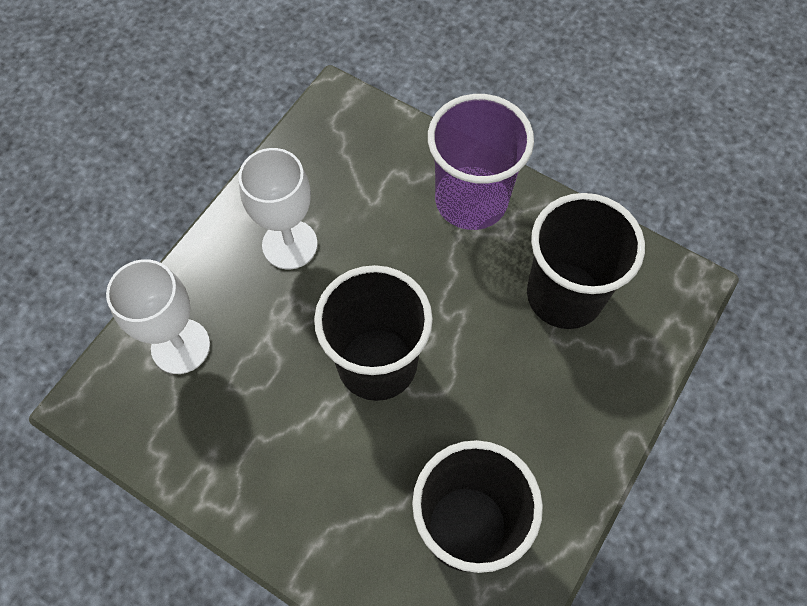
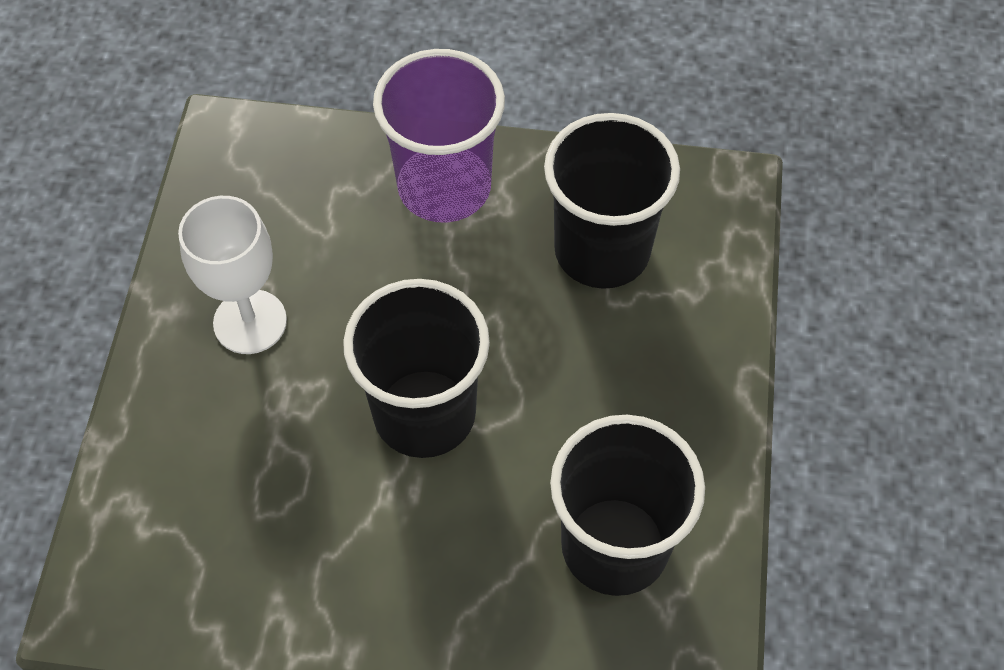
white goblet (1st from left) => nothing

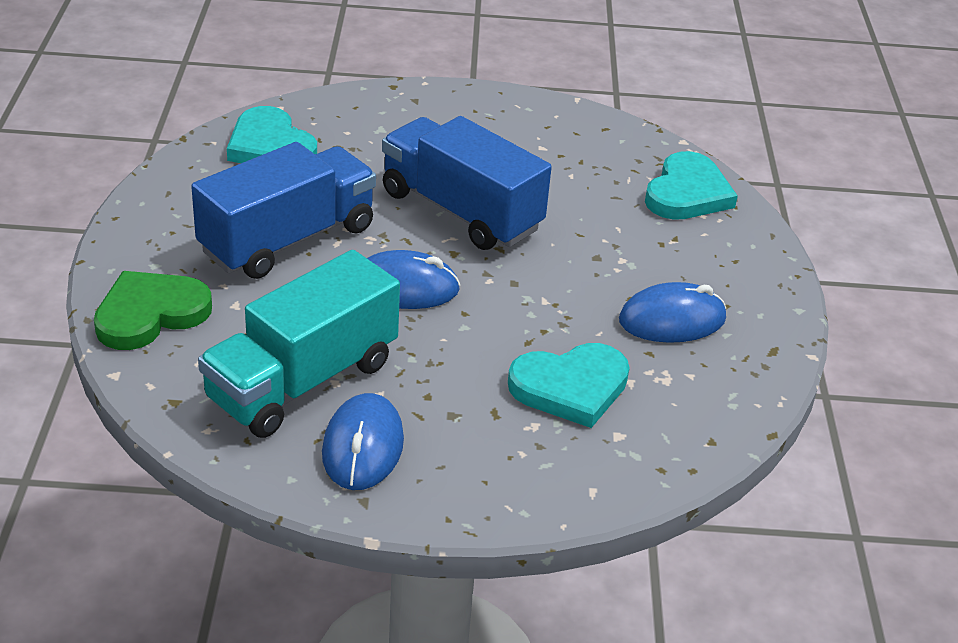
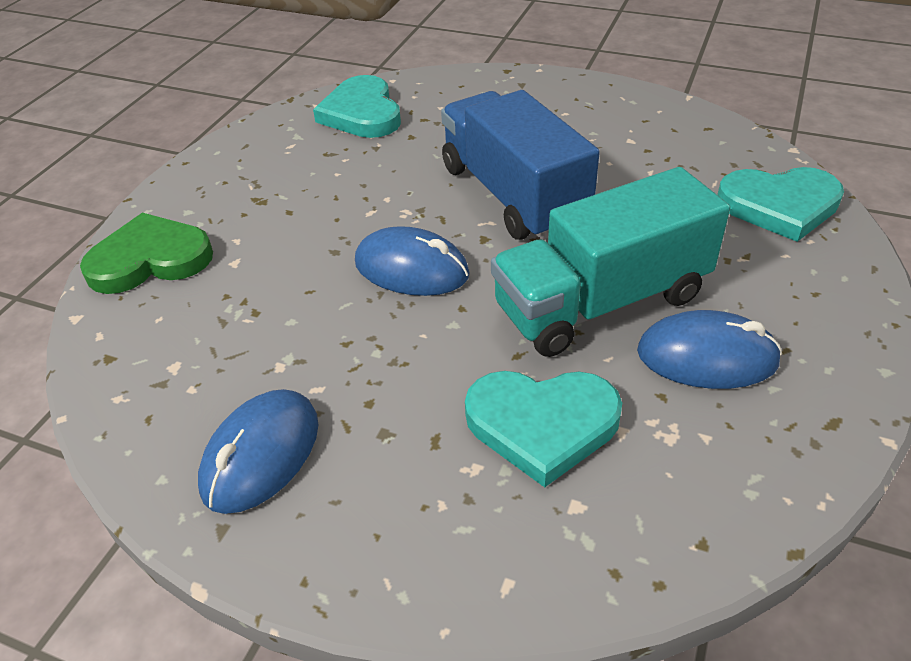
blue truck (1st from left) => nothing
turquoise heart (3rd from left), 45 degrees clockwise
turquoise truck, moved

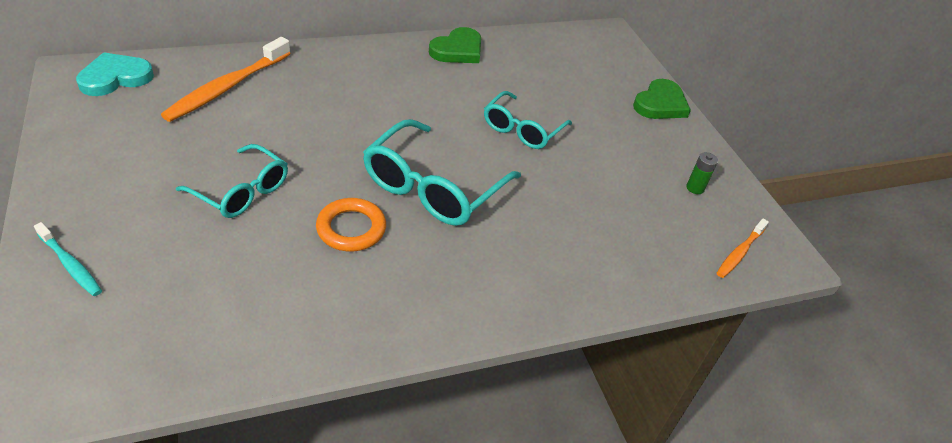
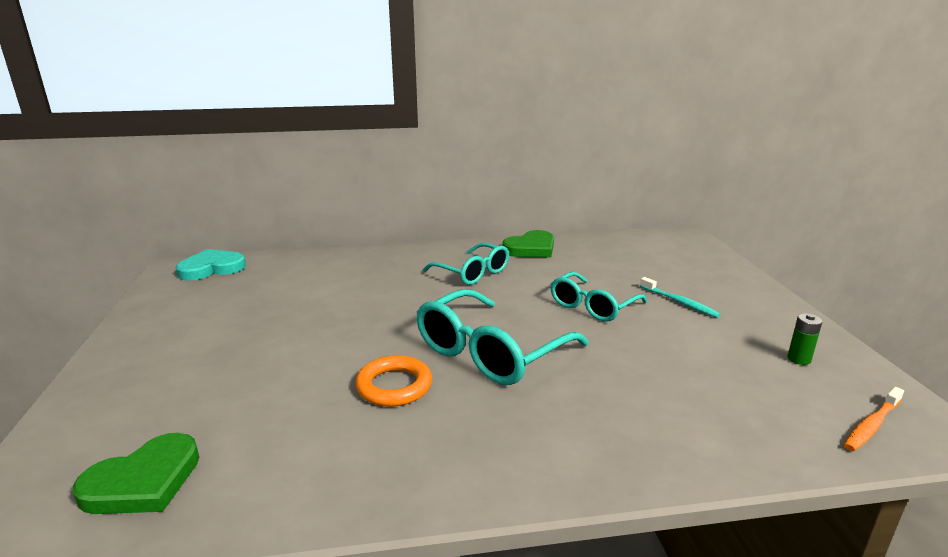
orange toothbrush (1st from left) => nothing
green heart (2nd from left in the first image) => green heart (1st from left), moved
turquoise glasses (1st from left), moved
turquoise toothbrush, moved

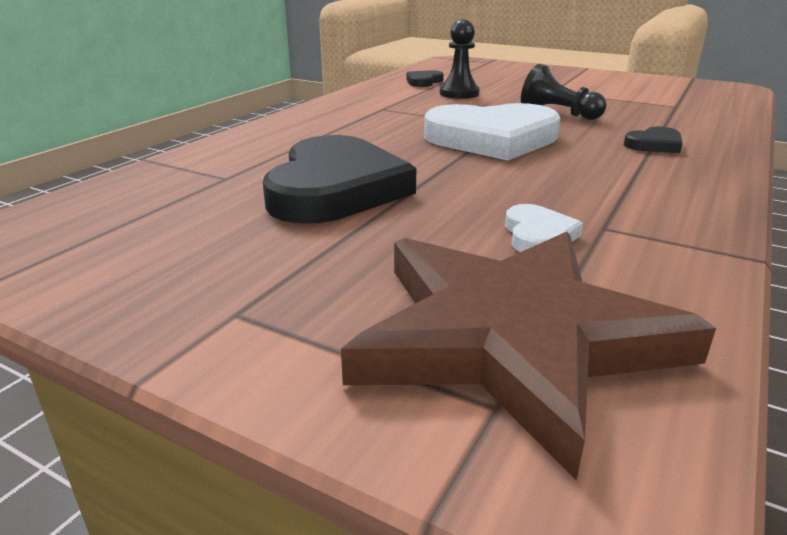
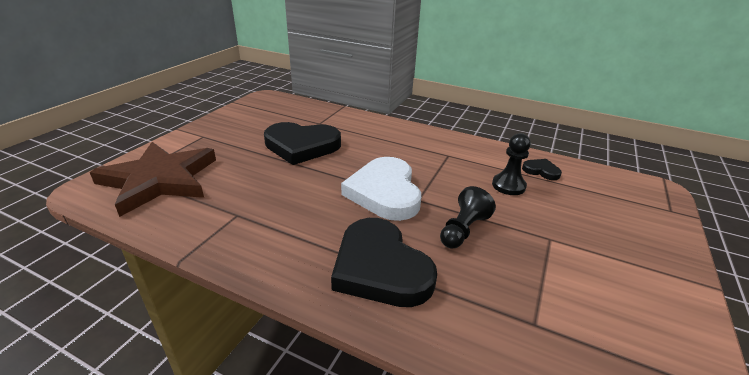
black heart (3rd from left in the first image) => black heart (2nd from left), x2.24
white heart (2nd from left) => nothing

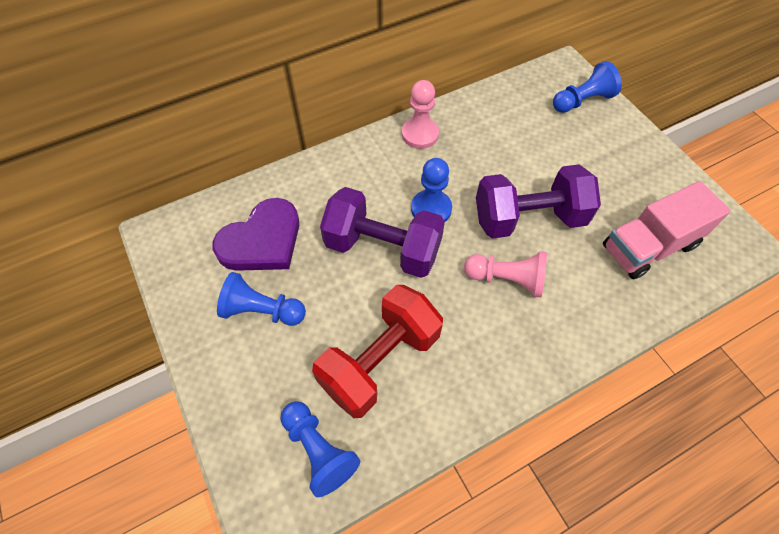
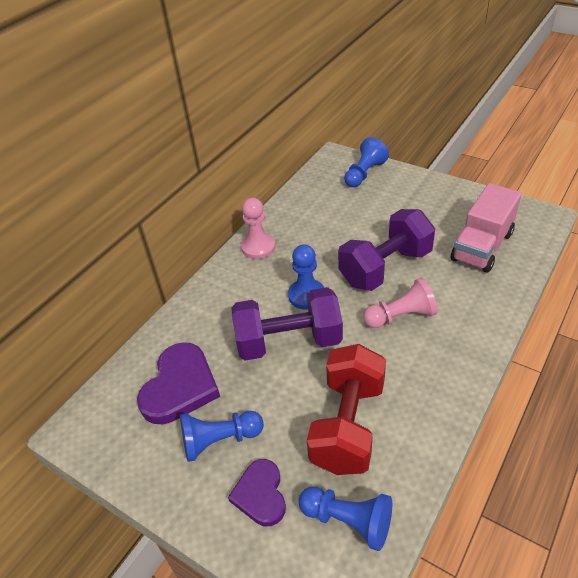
nothing => purple heart (2nd from left)

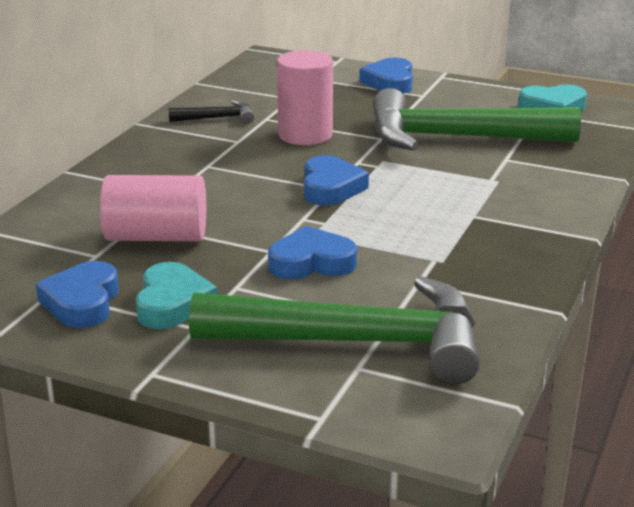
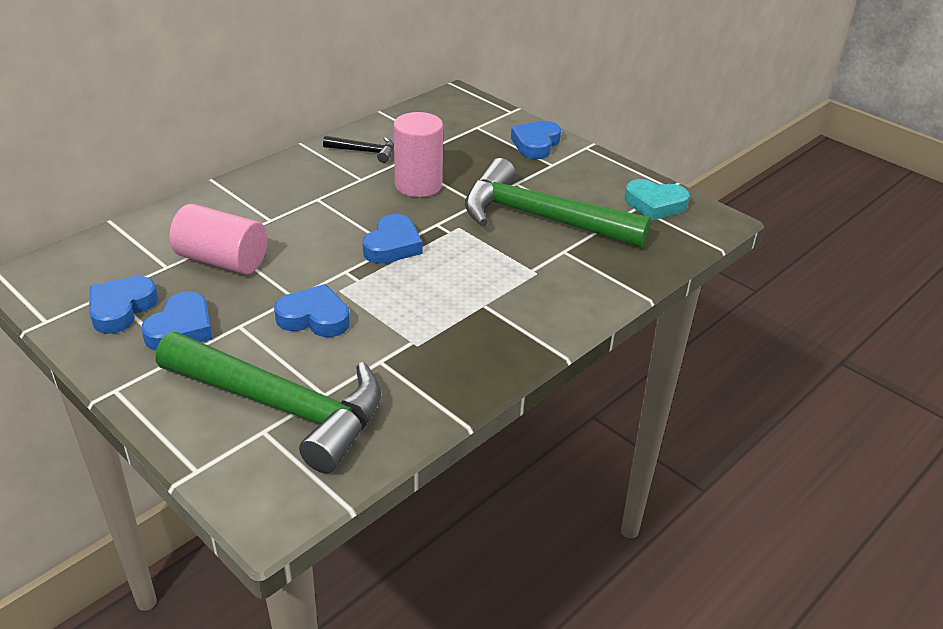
turquoise heart (1st from left) => blue heart (2nd from left)

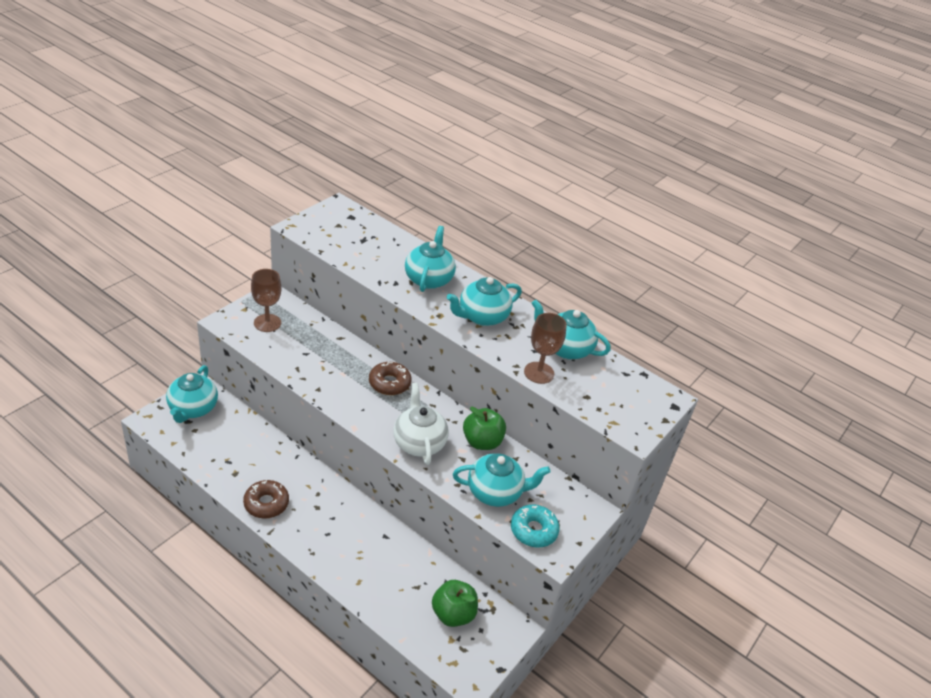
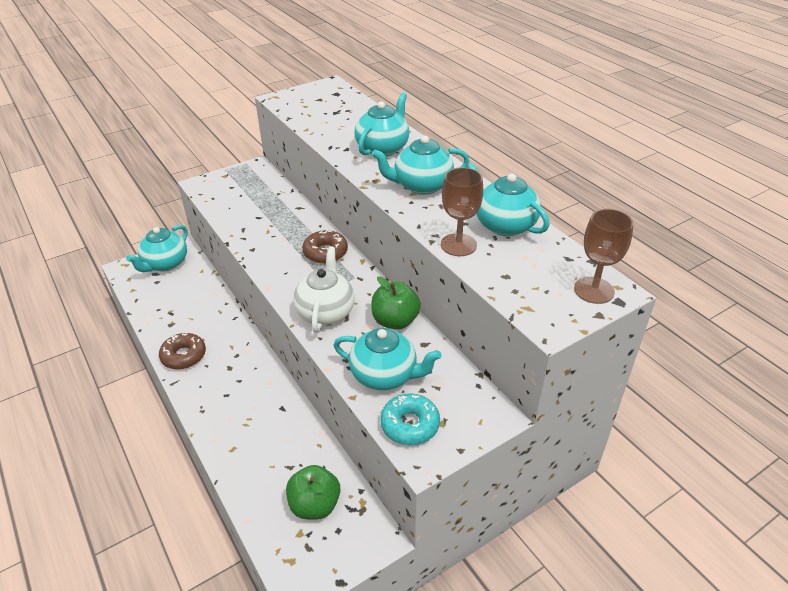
brown goblet (1st from left in the first image) => brown goblet (2nd from left), moved

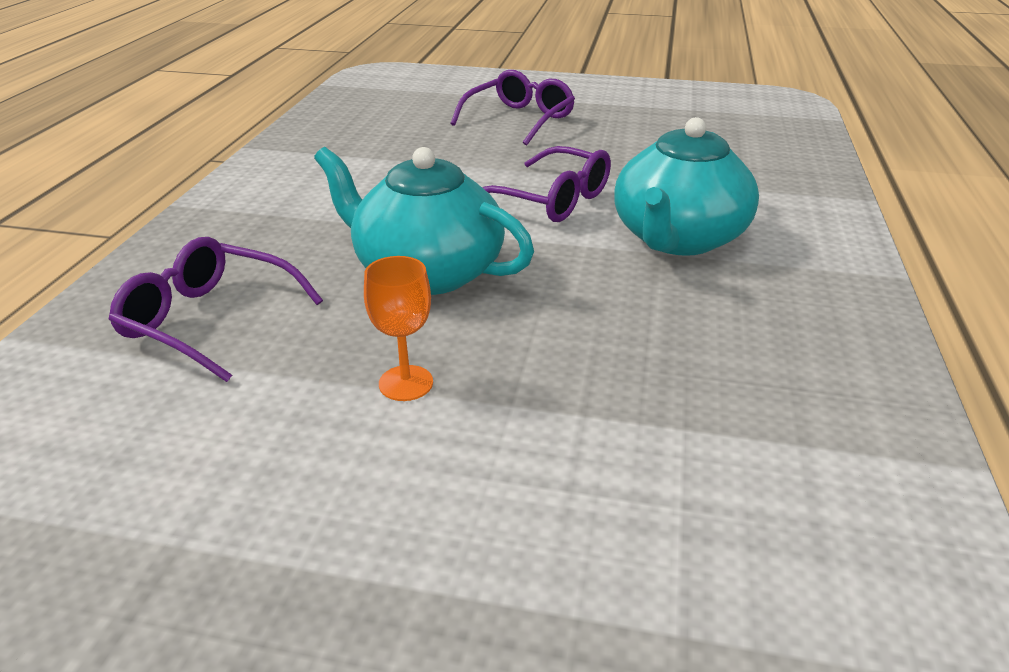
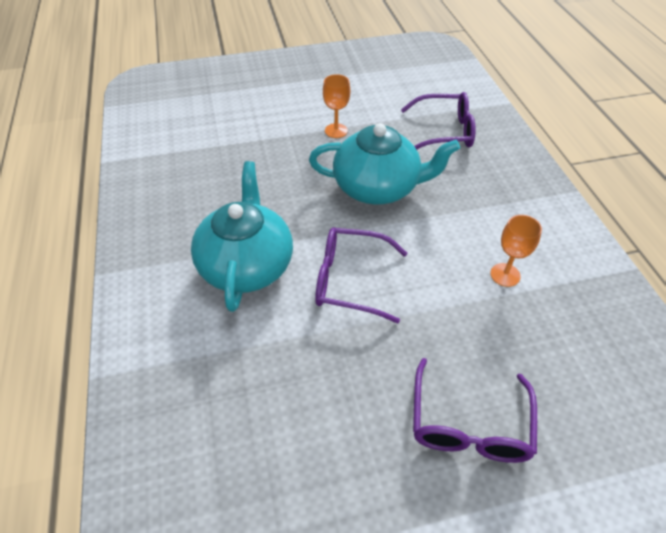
nothing => orange goblet (2nd from left)

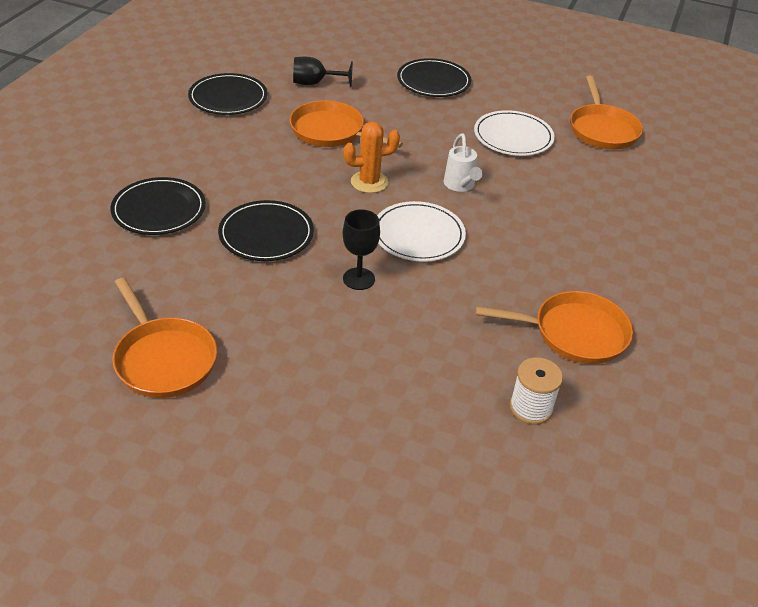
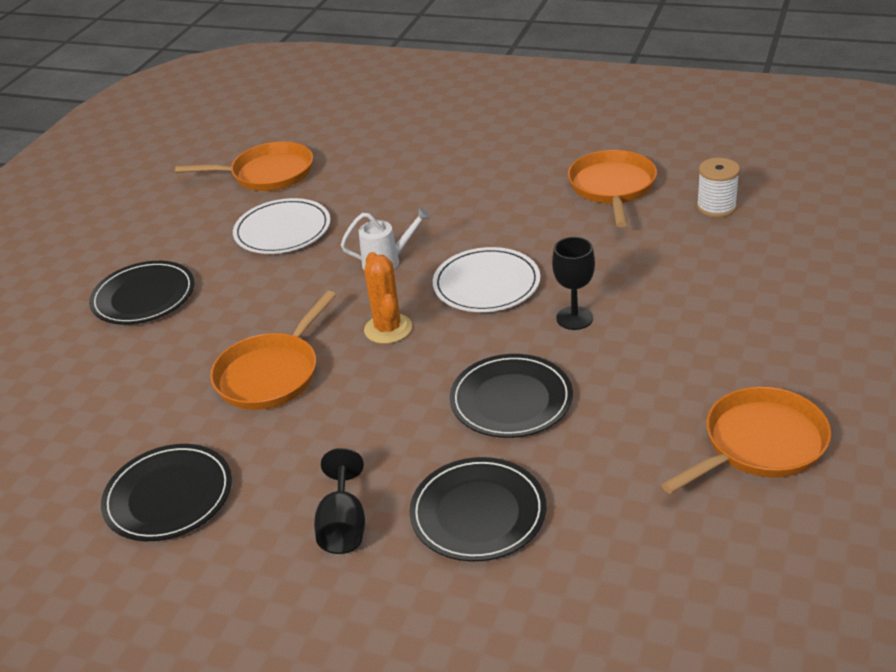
black goblet (1st from left), moved

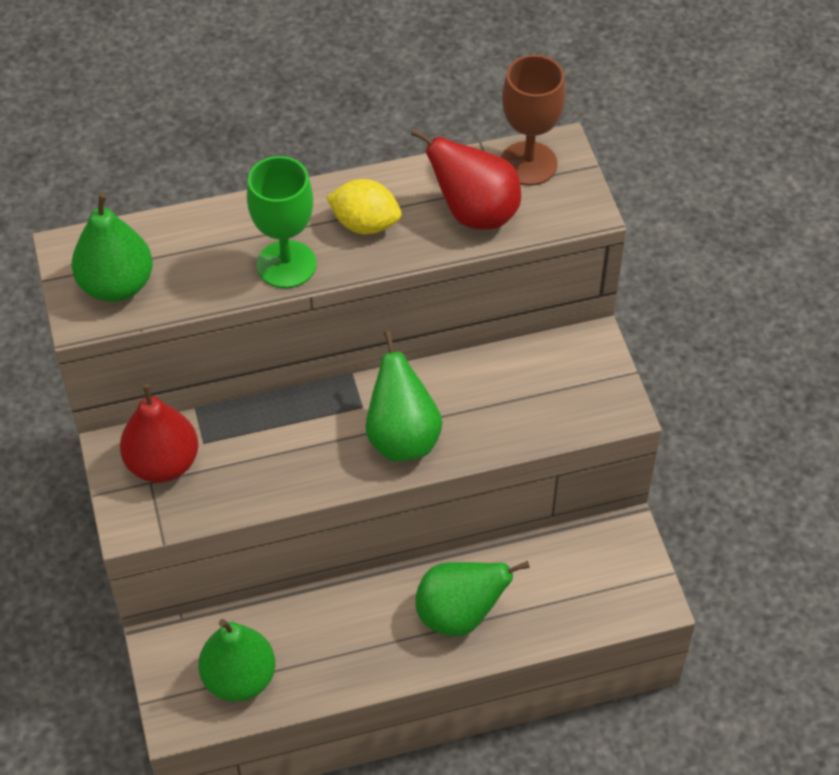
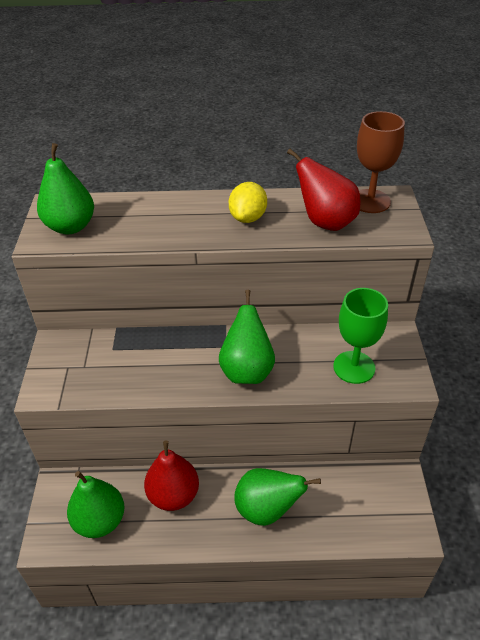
green goblet, moved
yellow lemon, 75 degrees clockwise
red pear (1st from left), moved

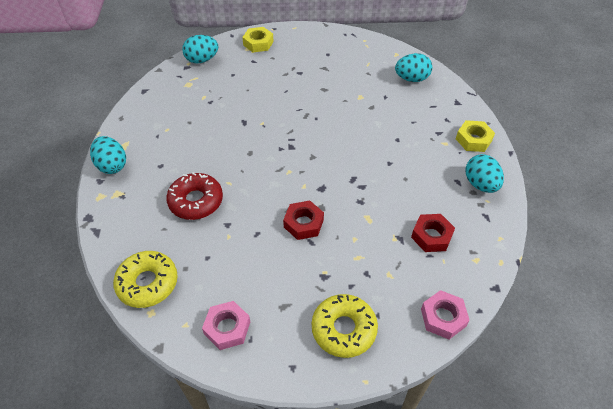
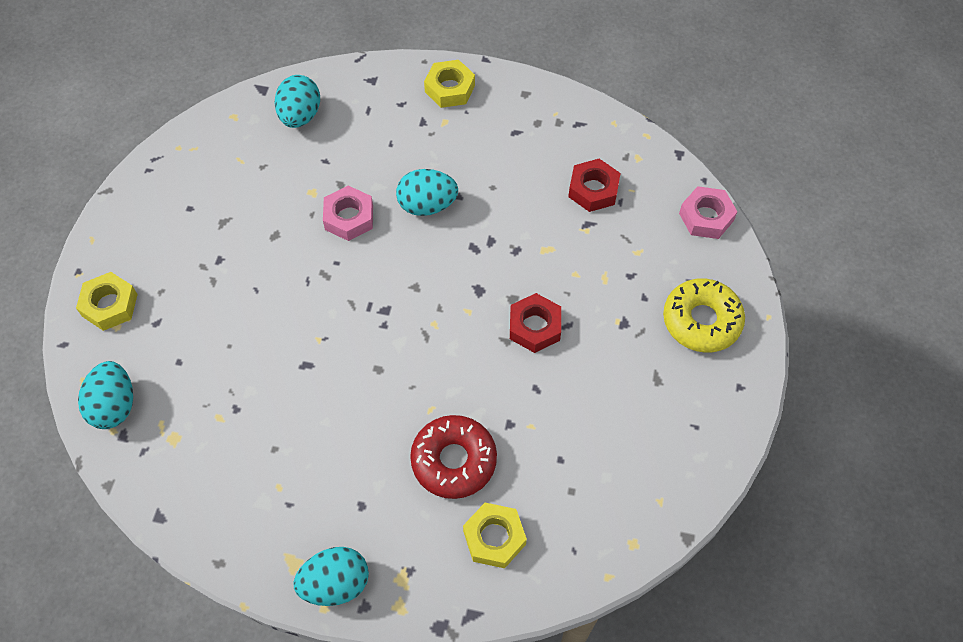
turquoise egg (4th from left), moved
yellow donut (1st from left) => nothing
pink nut (1st from left), moved
nothing => yellow nut (3rd from left)

